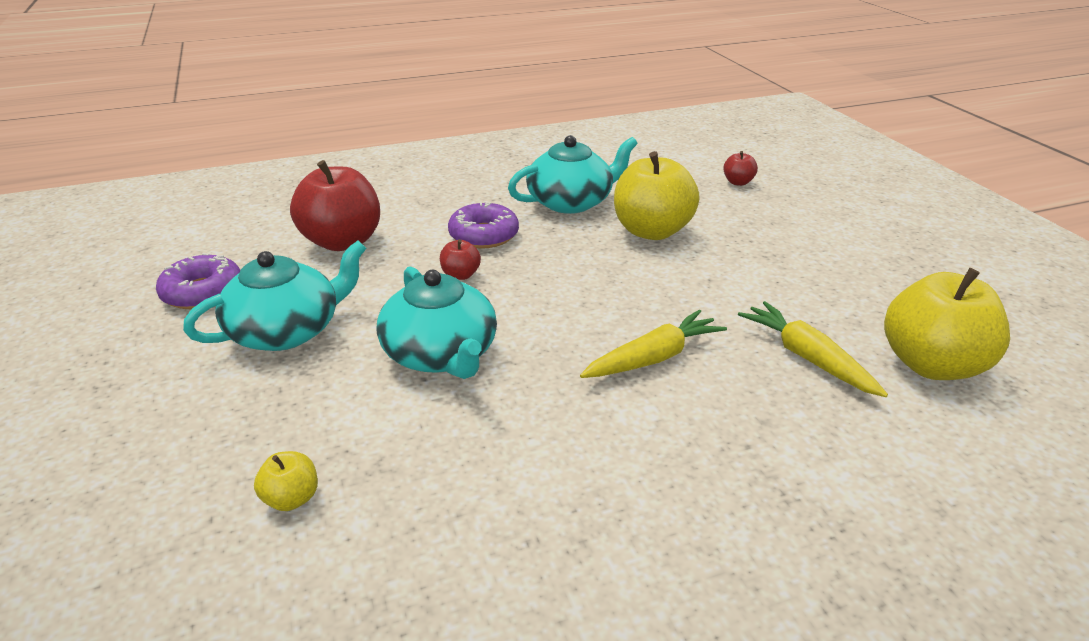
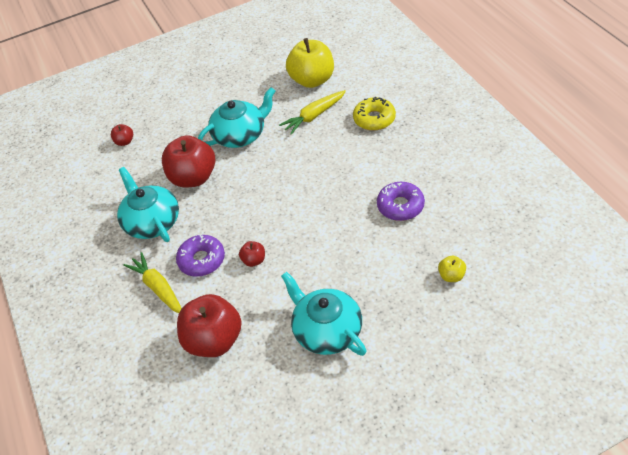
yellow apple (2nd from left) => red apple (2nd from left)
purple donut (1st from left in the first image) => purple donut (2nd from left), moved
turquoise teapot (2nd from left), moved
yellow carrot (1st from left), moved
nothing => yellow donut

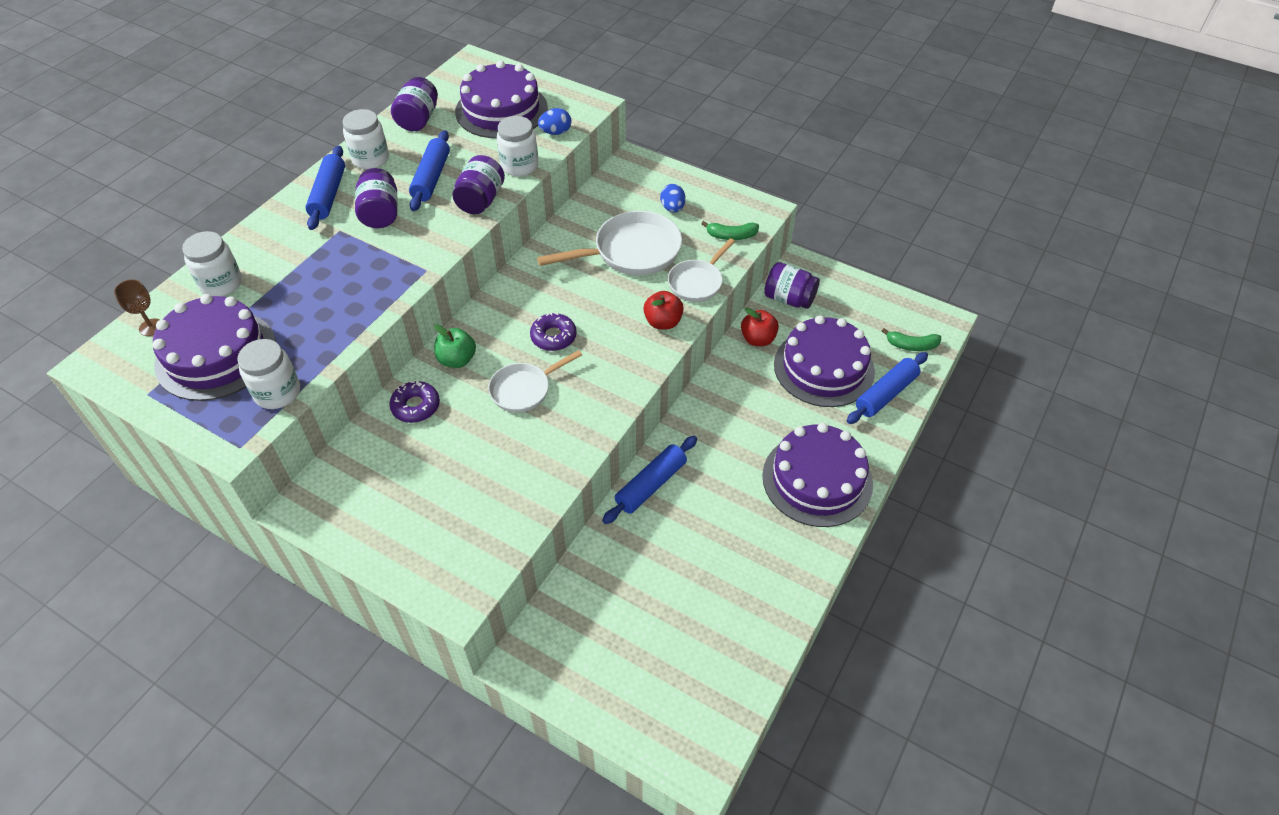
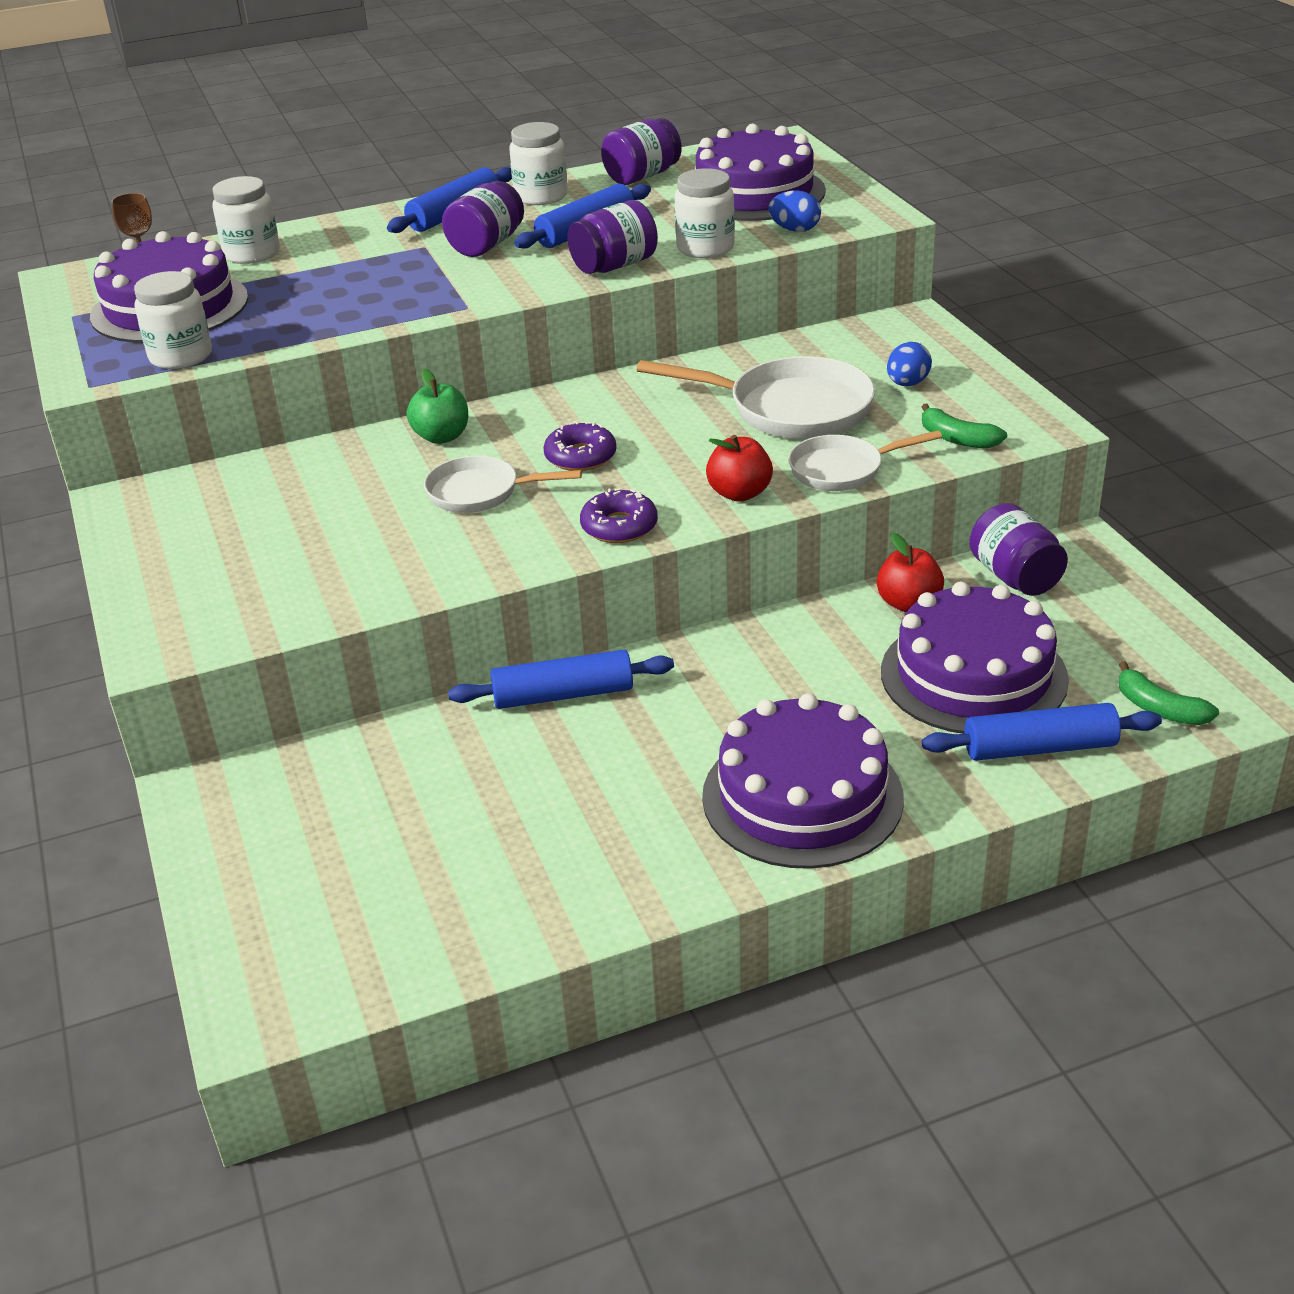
purple donut (1st from left in the first image) => purple donut (2nd from left), moved

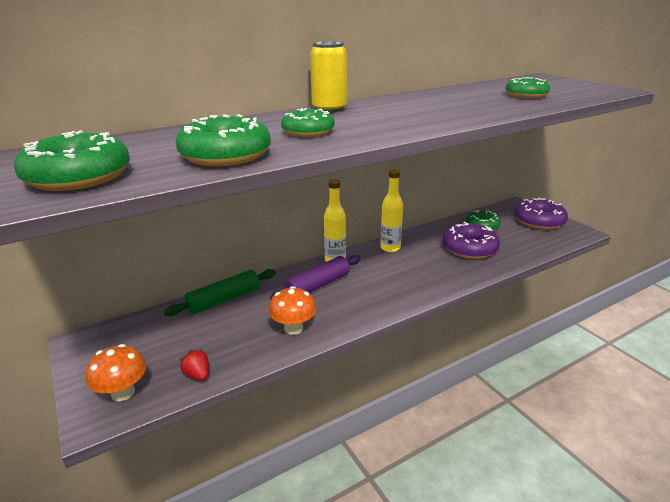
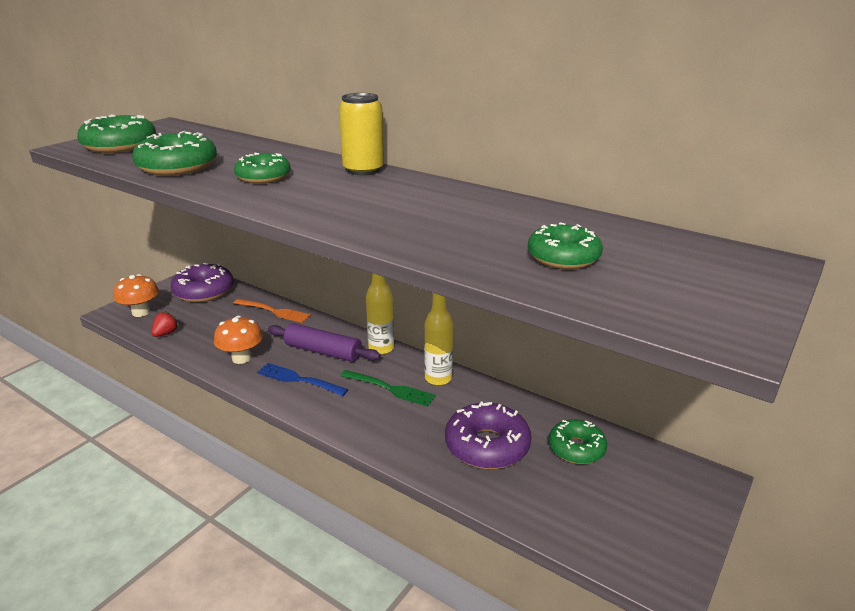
purple donut (2nd from left in the first image) => purple donut (1st from left), moved
green rolling pin => orange fork
nothing => blue fork
nothing => green fork

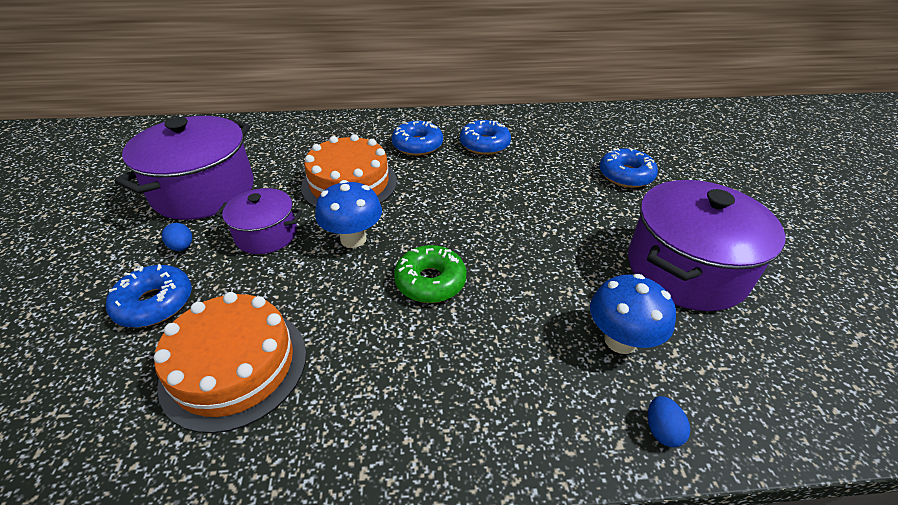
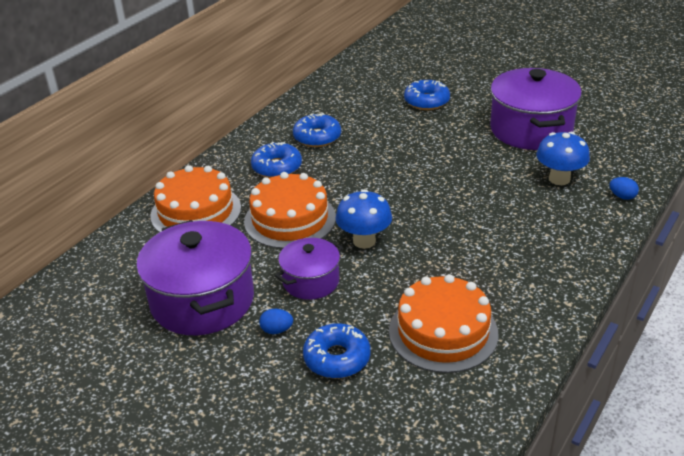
green donut => nothing
nothing => orange cake (1st from left)

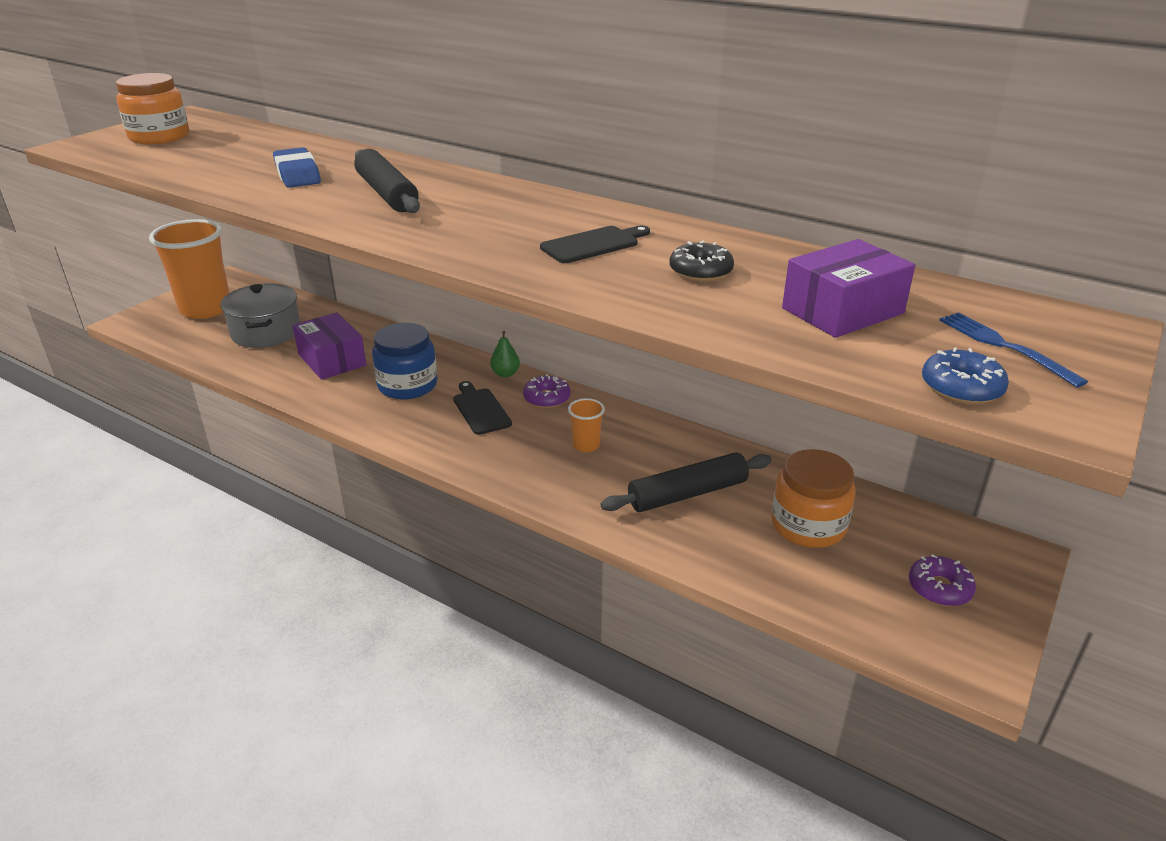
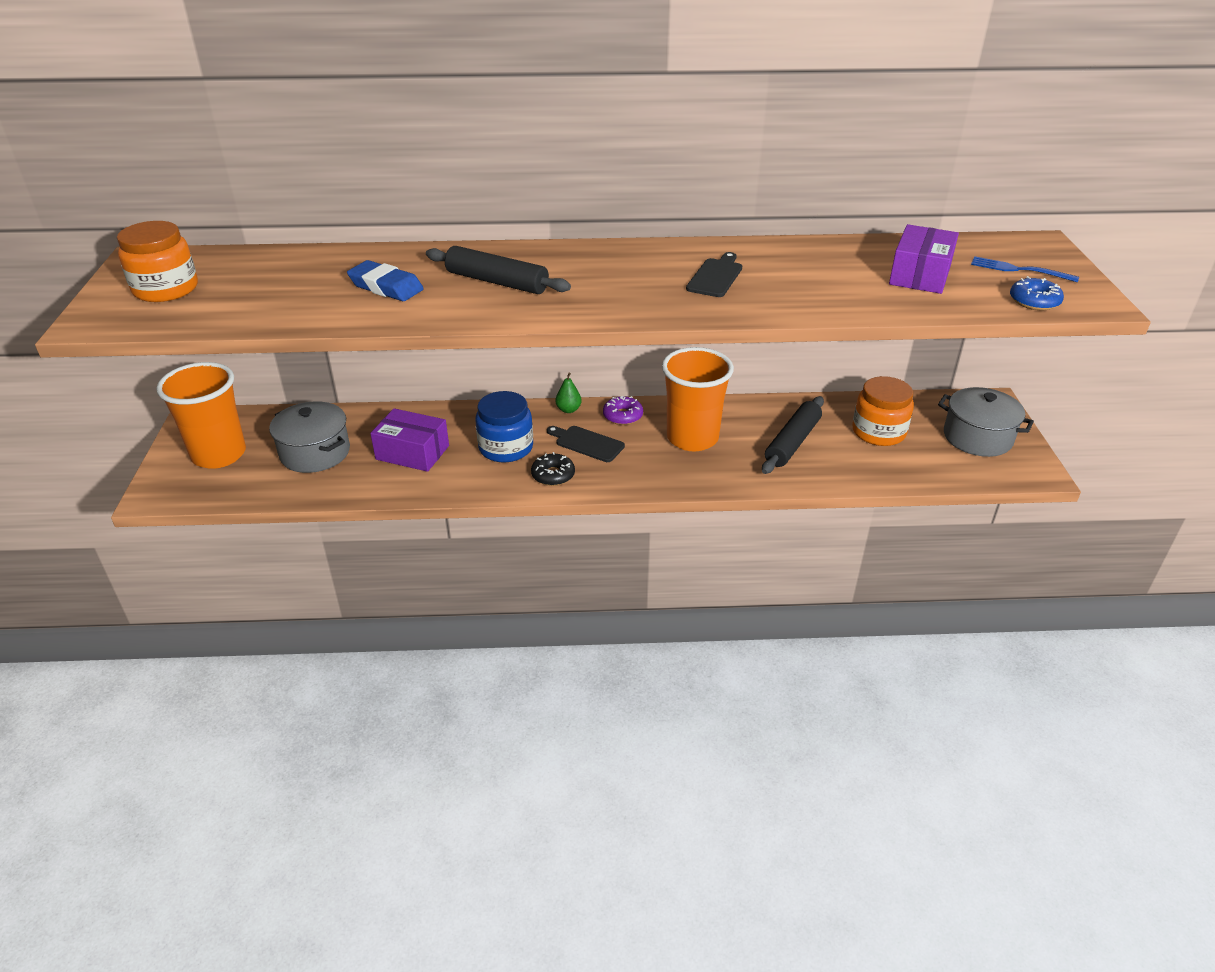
black donut, moved
orange cup (2nd from left), x2.32
purple donut (2nd from left) => grey pot (2nd from left)

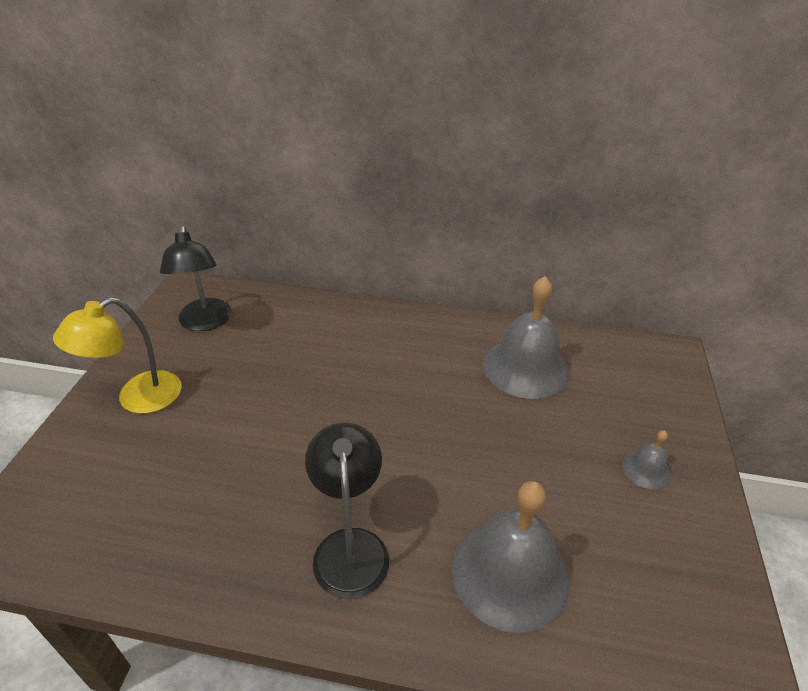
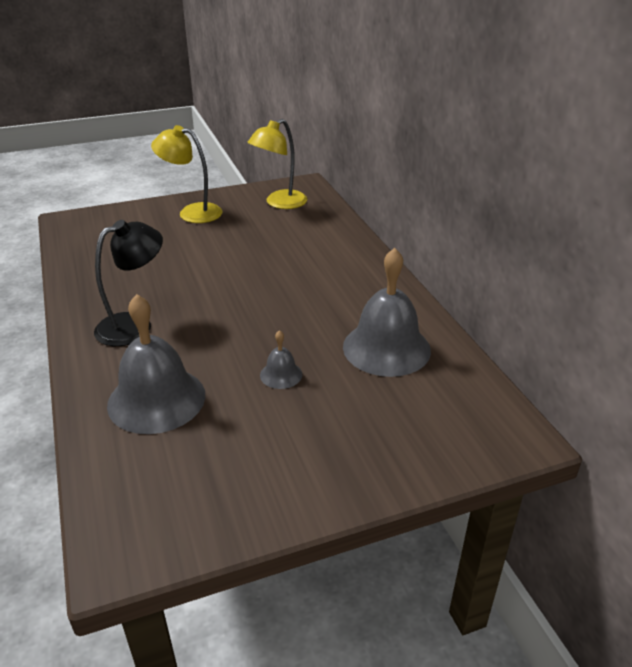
black lamp (1st from left) => yellow lamp (2nd from left)
grey bell (3rd from left in the first image) => grey bell (2nd from left), moved

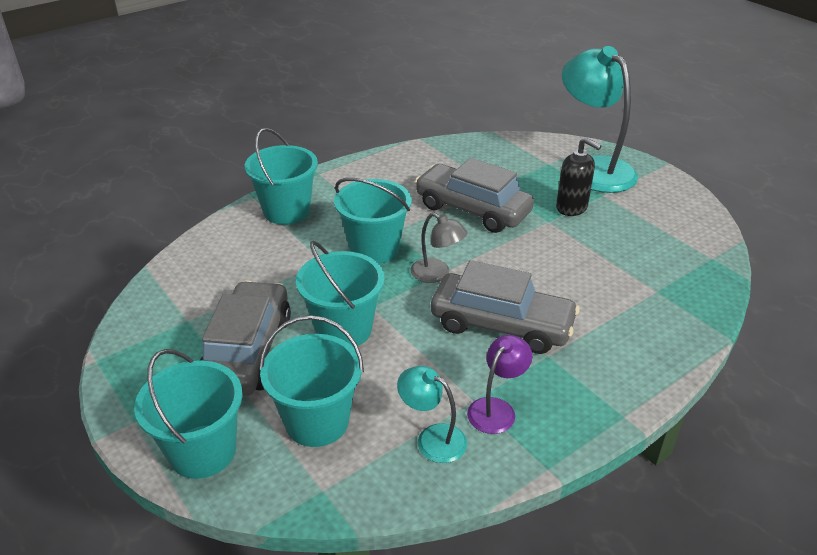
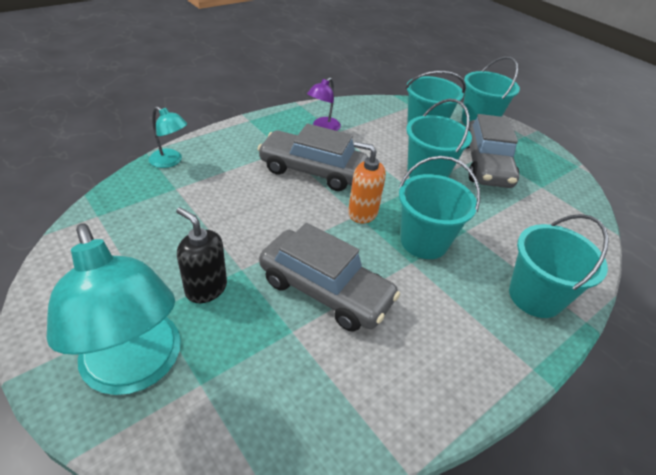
grey lamp => orange soap dispenser
turquoise lamp (1st from left in the first image) => turquoise lamp (2nd from left), moved

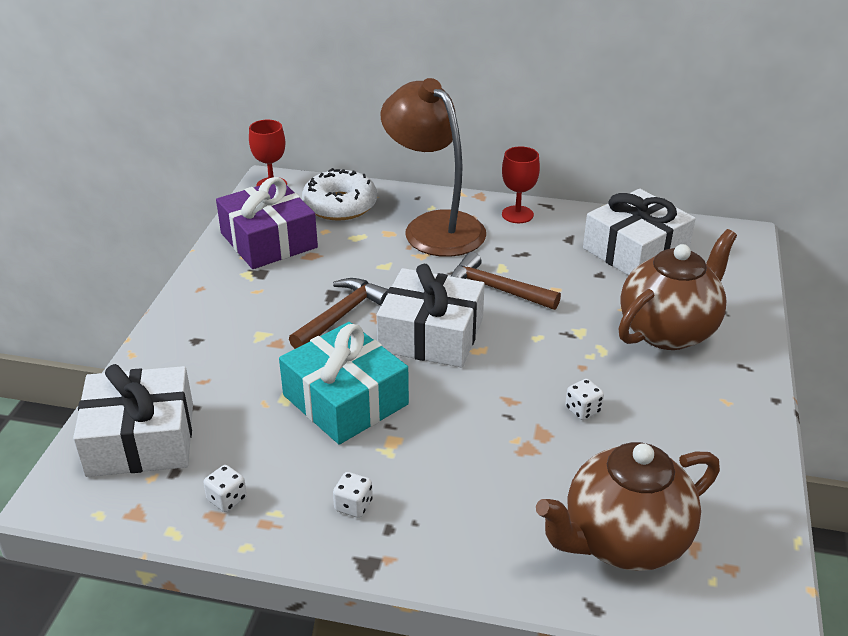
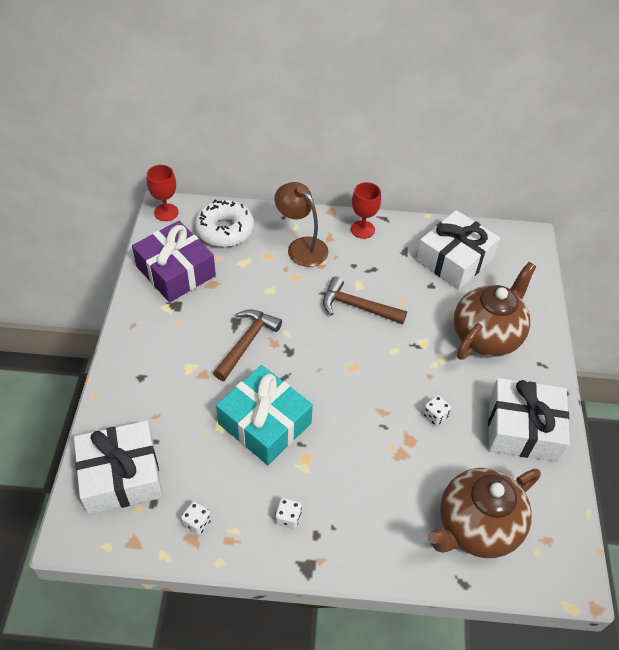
brown lamp, x0.65
white gift (2nd from left in the first image) => white gift (3rd from left), moved

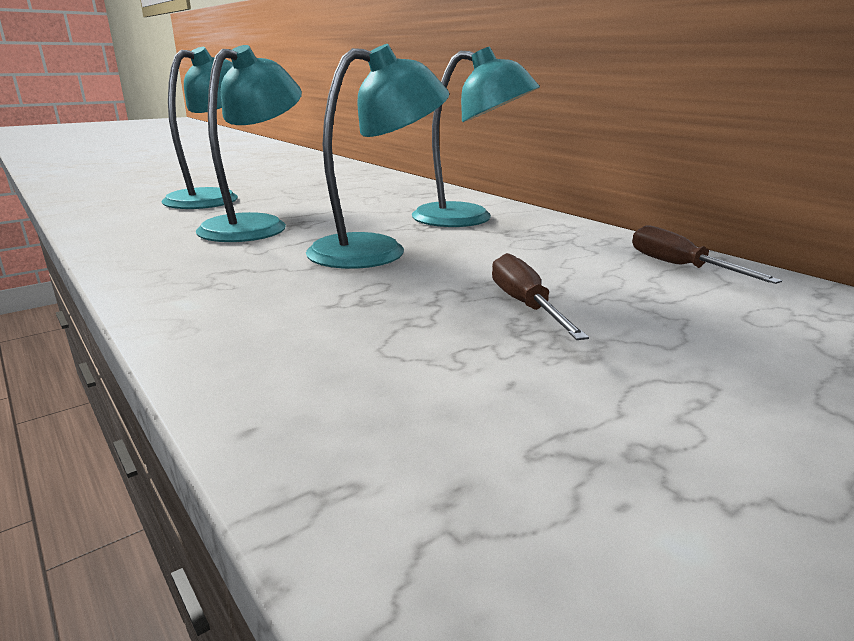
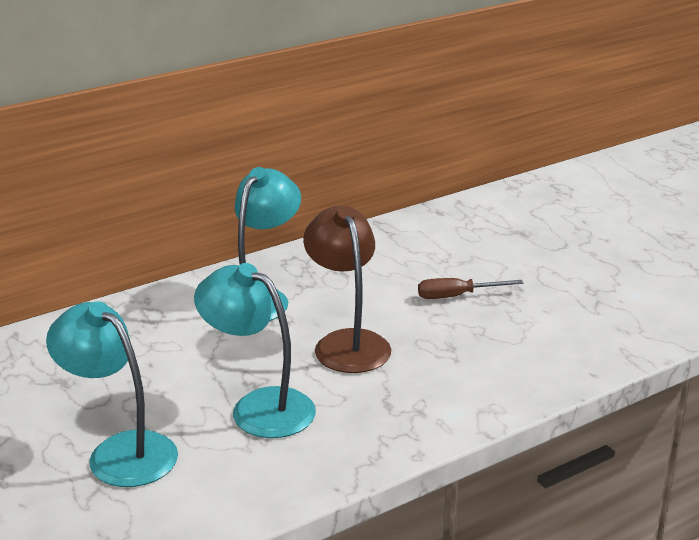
turquoise lamp (3rd from left) => brown lamp
brown screwdriver (2nd from left) => nothing

